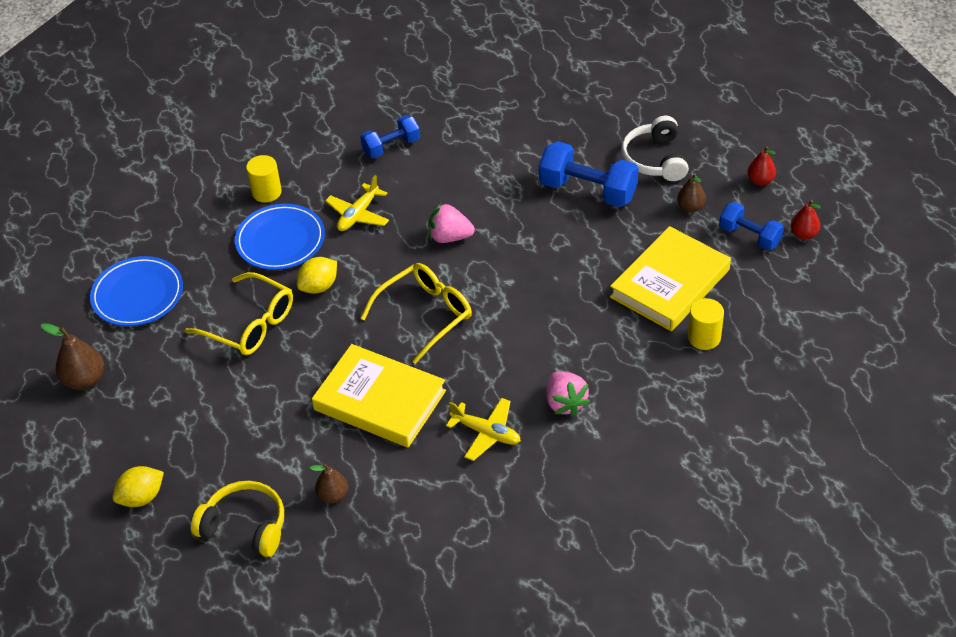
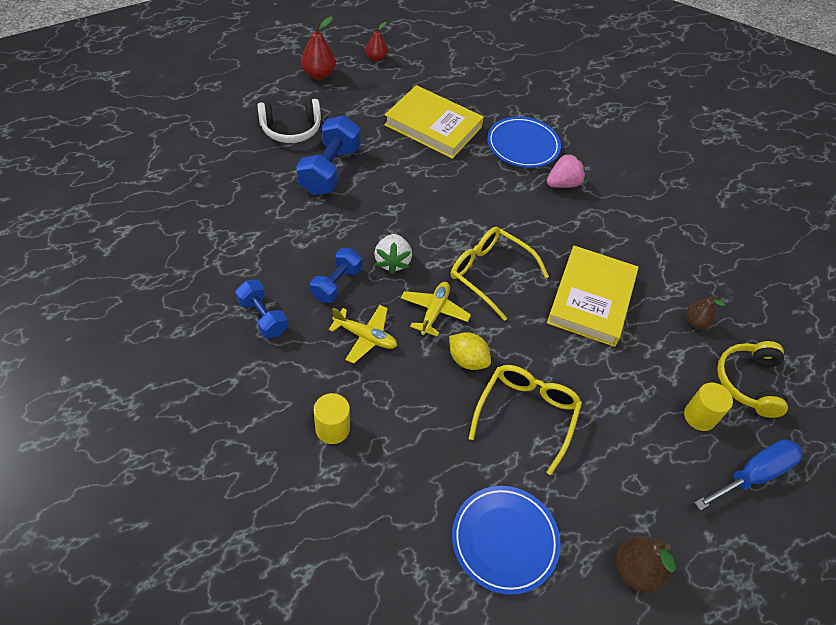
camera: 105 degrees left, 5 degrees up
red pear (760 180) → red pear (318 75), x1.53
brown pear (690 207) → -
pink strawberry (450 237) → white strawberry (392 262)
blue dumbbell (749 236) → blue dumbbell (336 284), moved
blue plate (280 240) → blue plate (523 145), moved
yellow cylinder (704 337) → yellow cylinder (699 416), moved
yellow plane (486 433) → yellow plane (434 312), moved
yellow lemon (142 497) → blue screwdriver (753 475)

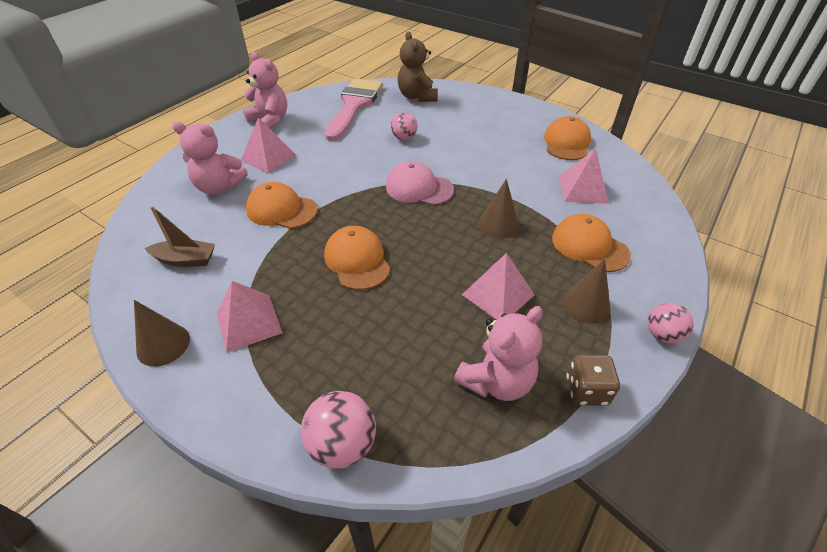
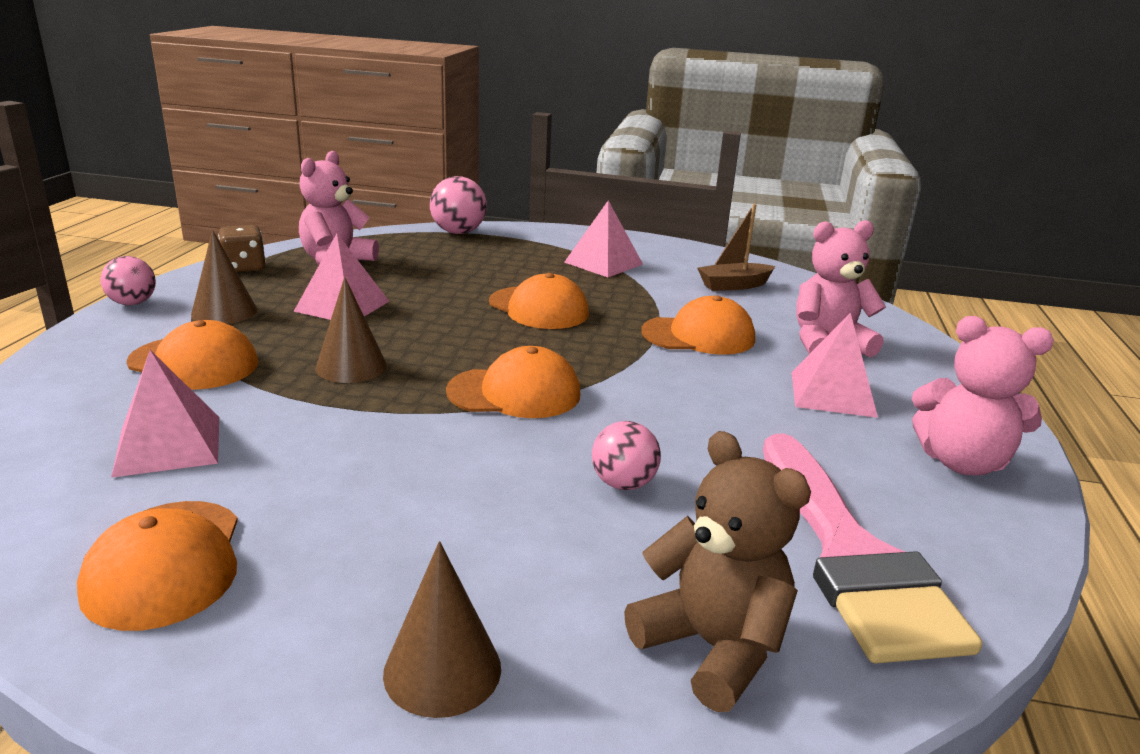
camera: 155 degrees right, 20 degrees down
pink cap (419 188) → orange cap (514 393)
brown cone (163 344) → brown cone (442 670), moved

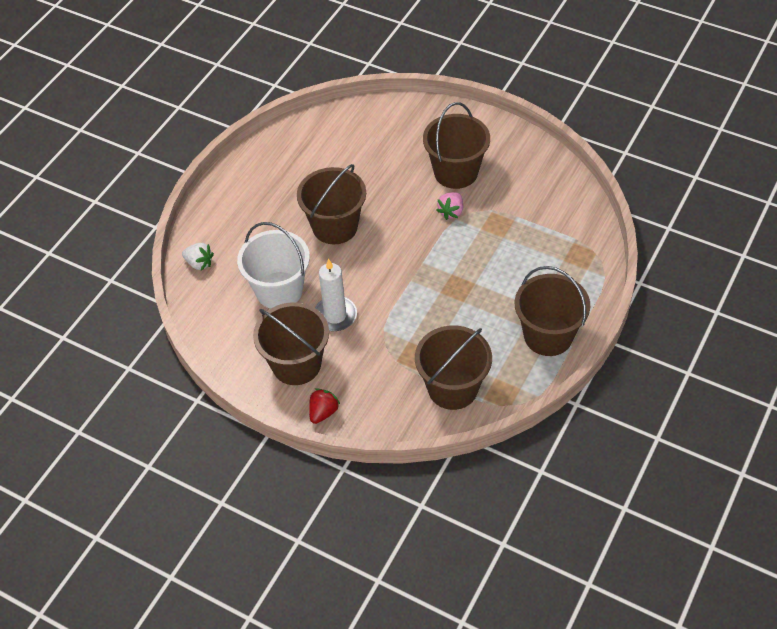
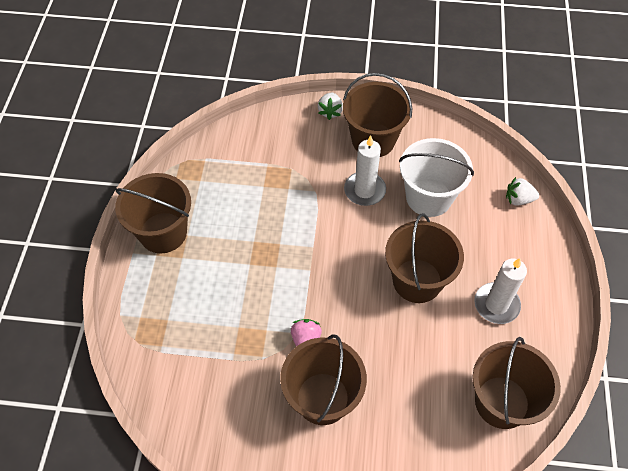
camera: 155 degrees right, 5 degrees up
brown bucket (452 388) → brown bucket (502 402), moved
red strawberry (323 412) → white strawberry (330 111)
- → white candle (496 304)

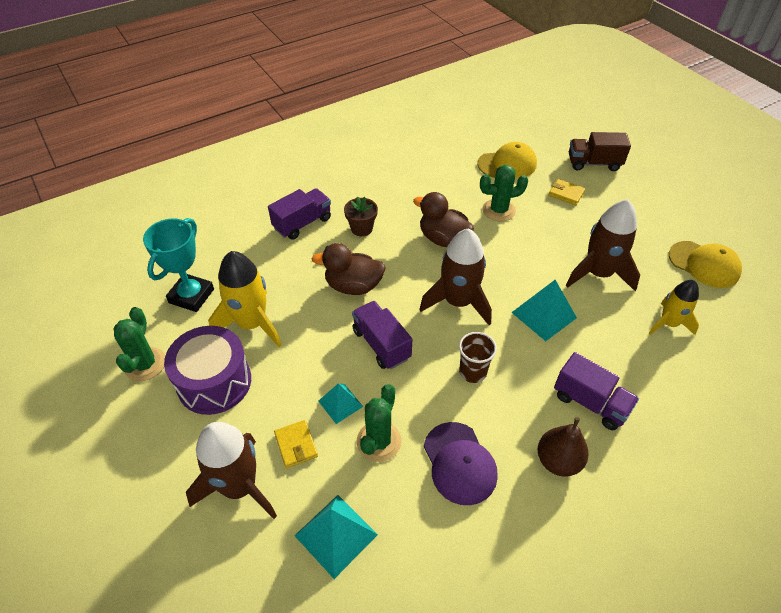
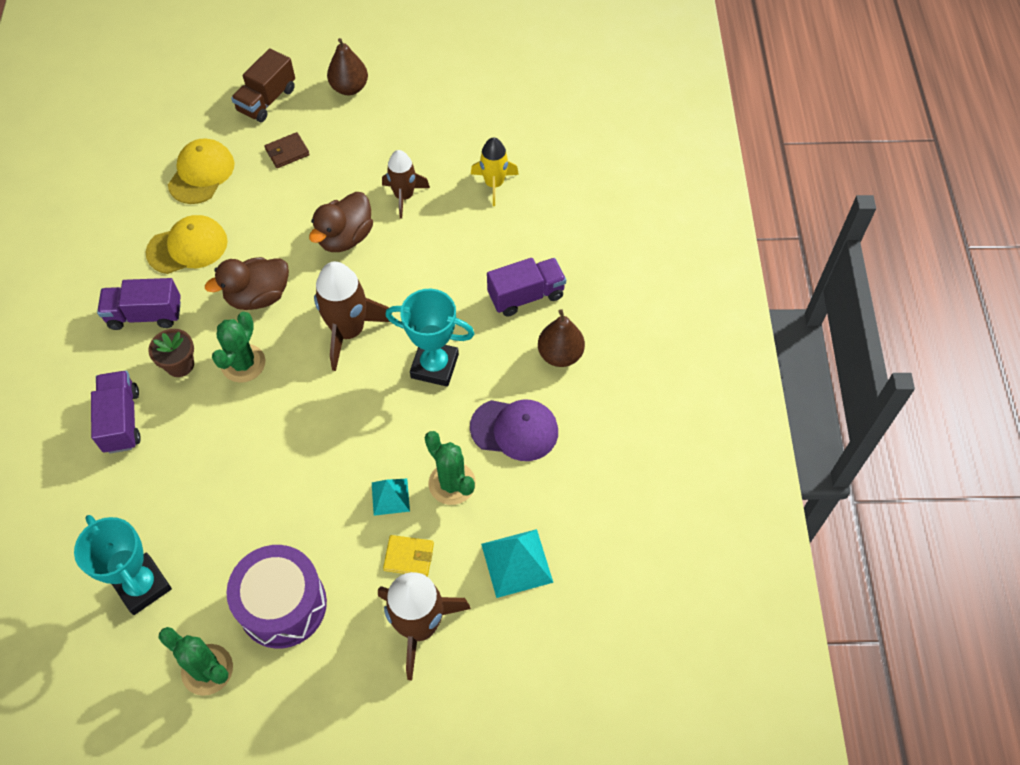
camera: 60 degrees left, 10 degrees up
green cactus (498 210) → green cactus (243 363), moved
yellow wallet (566 194) → brown wallet (287 152)
brown rocket (598 273) → brown rocket (404 196), x0.63
yellow cap (704 264) → yellow cap (187 247), moved
brown duck (353 286) → brown duck (345 237), moved
yellow rocket (252 324) → -
turquoise pyramid (543 315) → -
purple truck (381 344) → purple truck (145 315), moved
brown cup (473 372) → turquoise trophy (434 366)
- → brown pear (349 88)

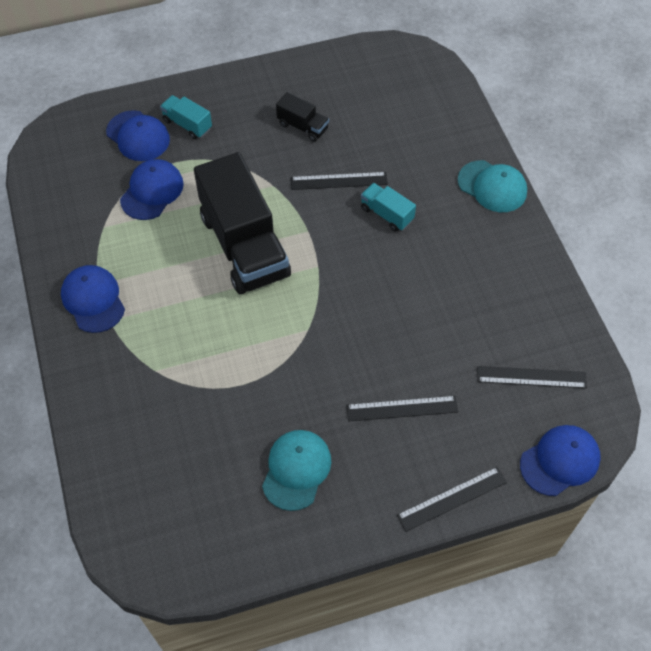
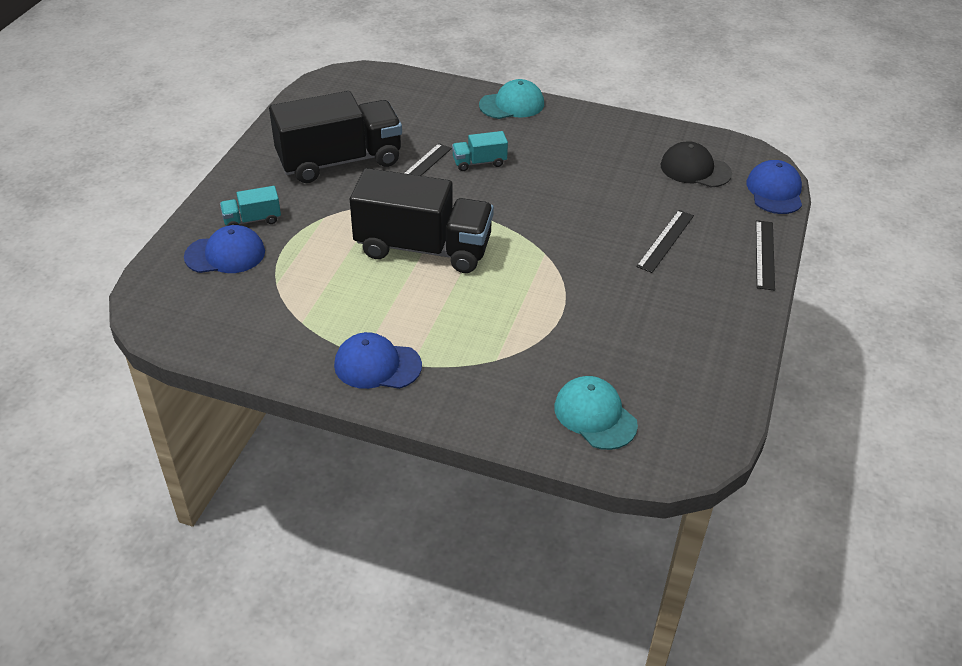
camera: 55 degrees left, 15 degrees down
black truck (302 126) → black truck (339 161), x2.28
blue cap (152 191) → -
black ruler (531 377) → black cap (695 169)
turquoise cap (296 470) → turquoise cap (595 415), moved

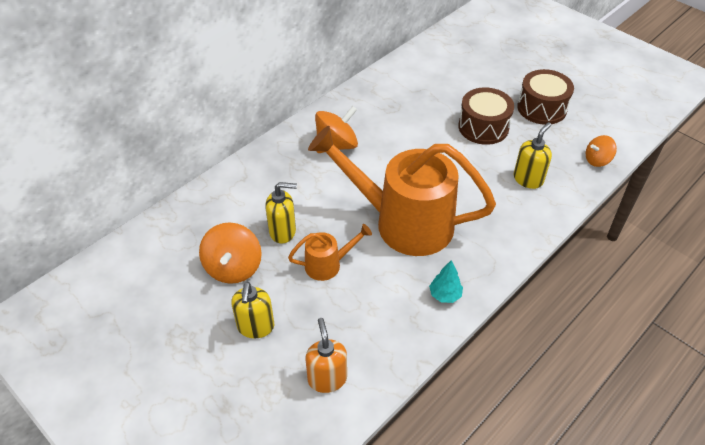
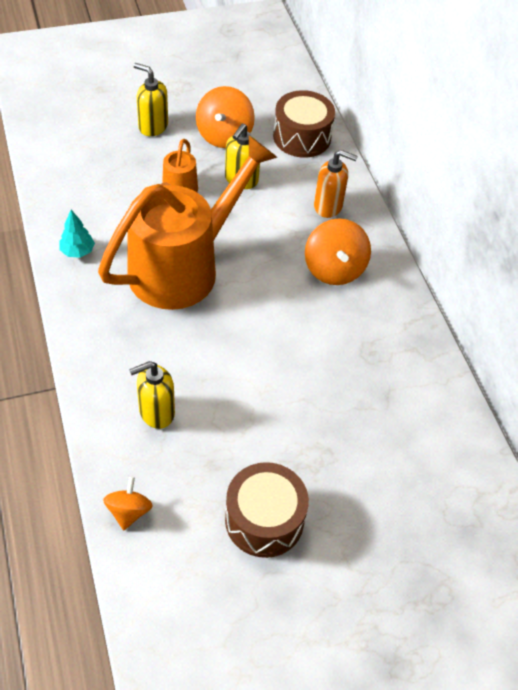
camera: 115 degrees right, 5 degrees up
brown drum (483 127) → brown drum (302 137), moved
yellow soap dispenser (528 179) → yellow soap dispenser (156 412), 90 degrees clockwise
orange spinning top (233 268) → orange spinning top (224 135), 105 degrees counterclockwise
orange soap dispenser (327 378) → orange soap dispenser (328 206), moved

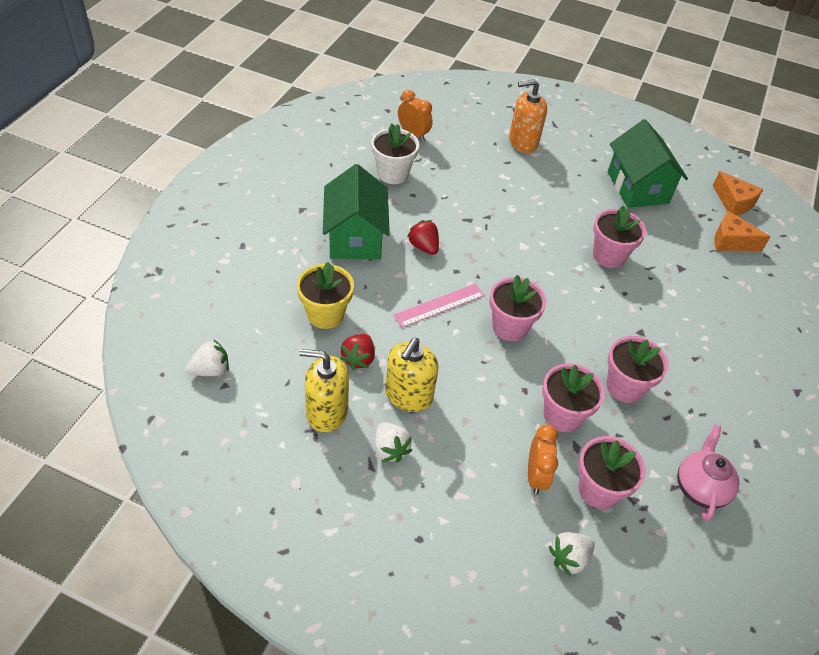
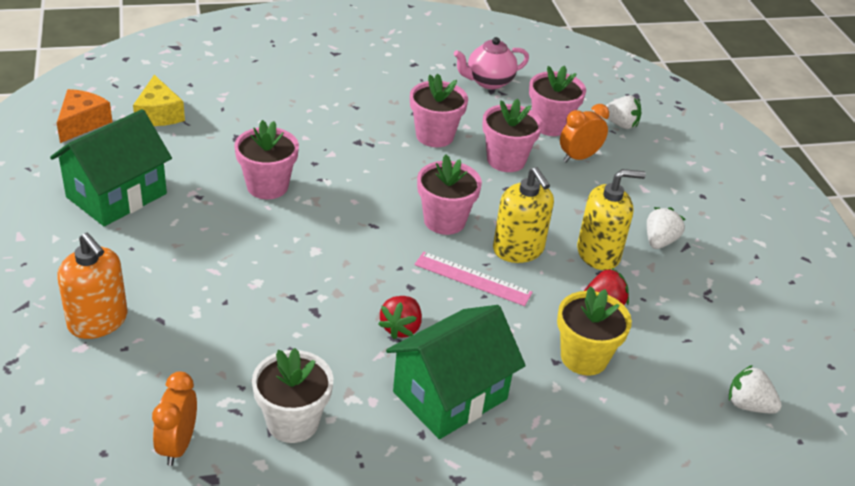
camera: 125 degrees left, 10 degrees down
orange cheese (731 241) → yellow cheese (159 114)
yellow soap dispenser (326 412) → yellow soap dispenser (518 249), moved

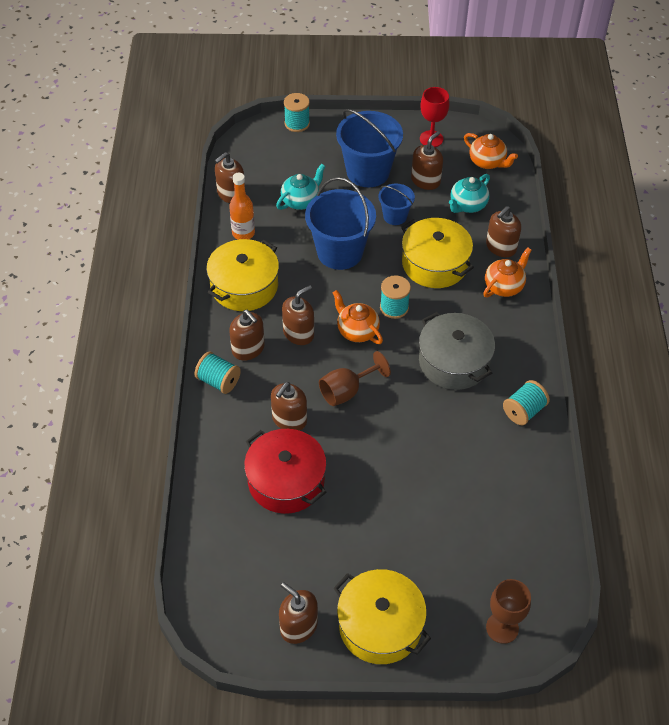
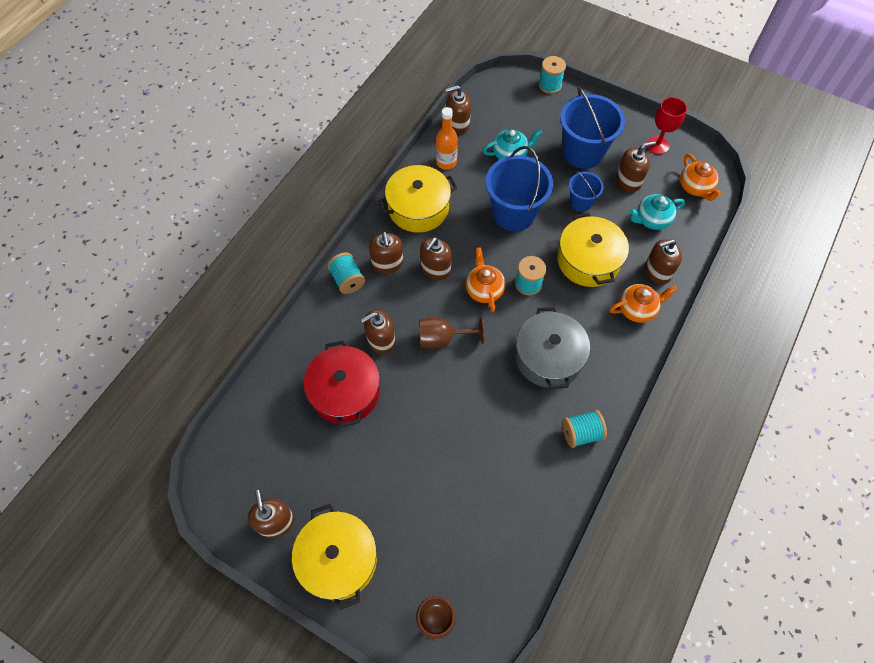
camera: 30 degrees right, 10 degrees up
brown soap dispenser (298 333) → brown soap dispenser (435 269), 135 degrees clockwise

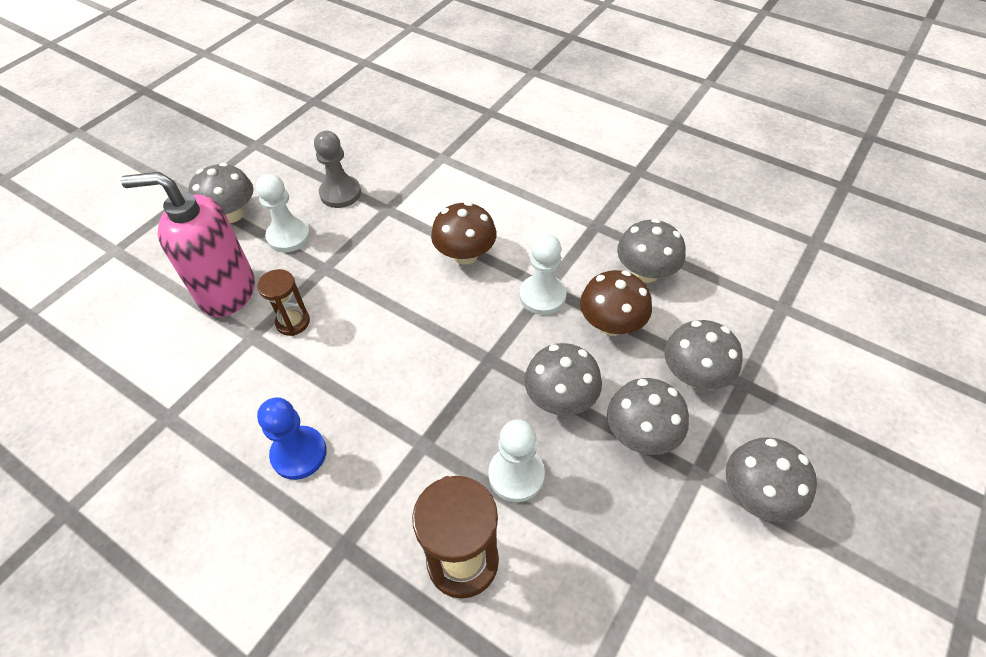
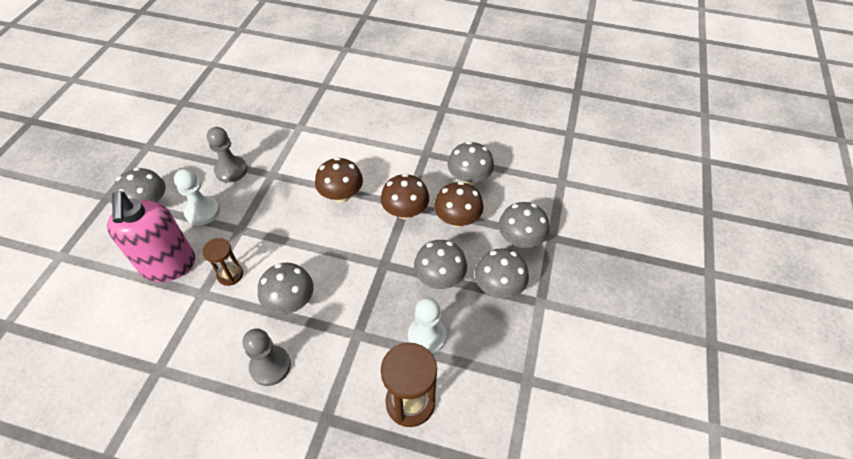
camera: 20 degrees left, 0 degrees up
pink soap dispenser (227 292) → pink soap dispenser (169 265), 90 degrees counterclockwise
white pawn (542 296) → brown mushroom (405 211)
blue pawn (299 453) → grey pawn (270 366)
grey mushroom (757 495) → grey mushroom (290 301), moved

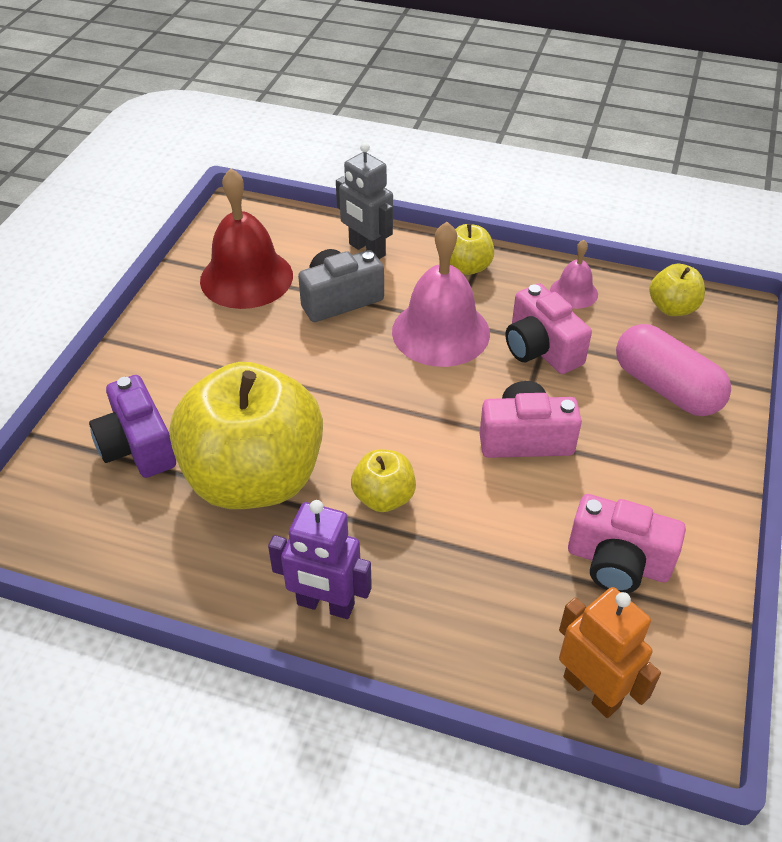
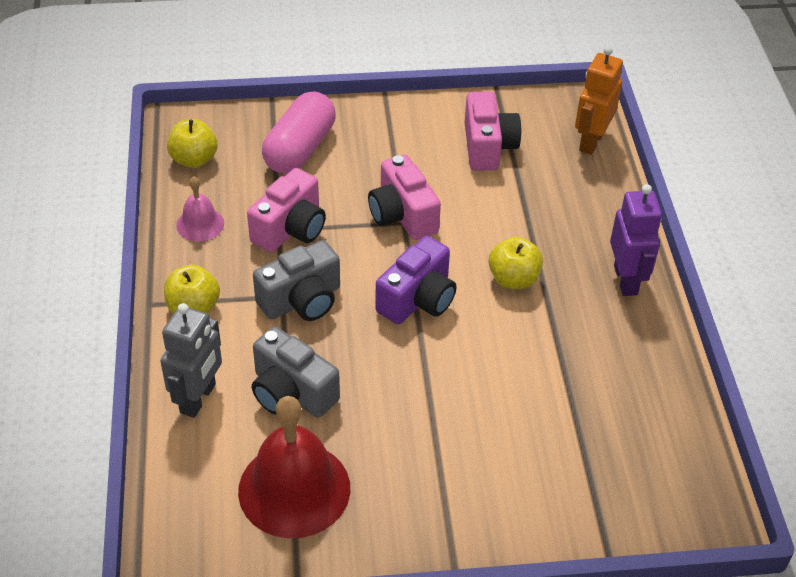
camera: 115 degrees left, 0 degrees up
pink bell (440 332) → grey camera (302 300)
yellow apple (254 478) → -
purple camera (138 446) → purple camera (418 299), moved

